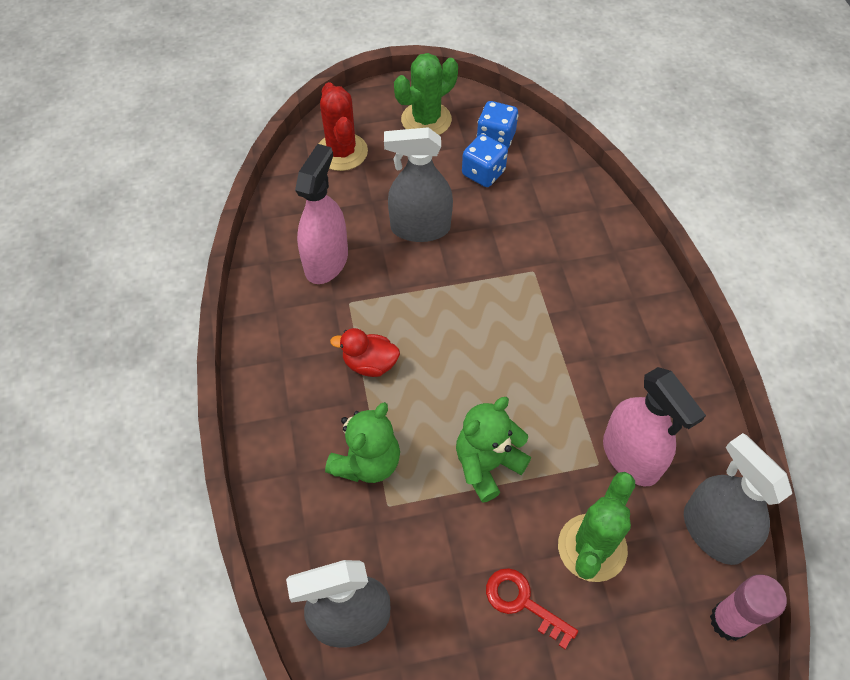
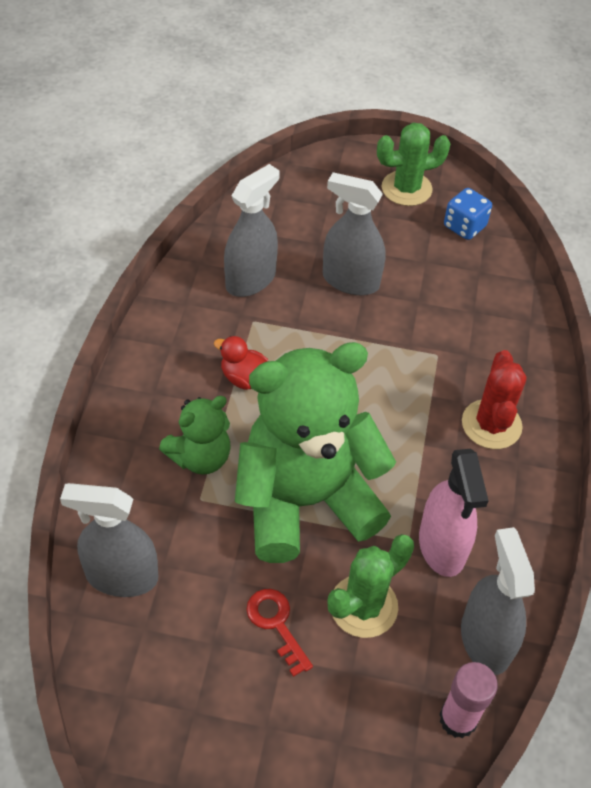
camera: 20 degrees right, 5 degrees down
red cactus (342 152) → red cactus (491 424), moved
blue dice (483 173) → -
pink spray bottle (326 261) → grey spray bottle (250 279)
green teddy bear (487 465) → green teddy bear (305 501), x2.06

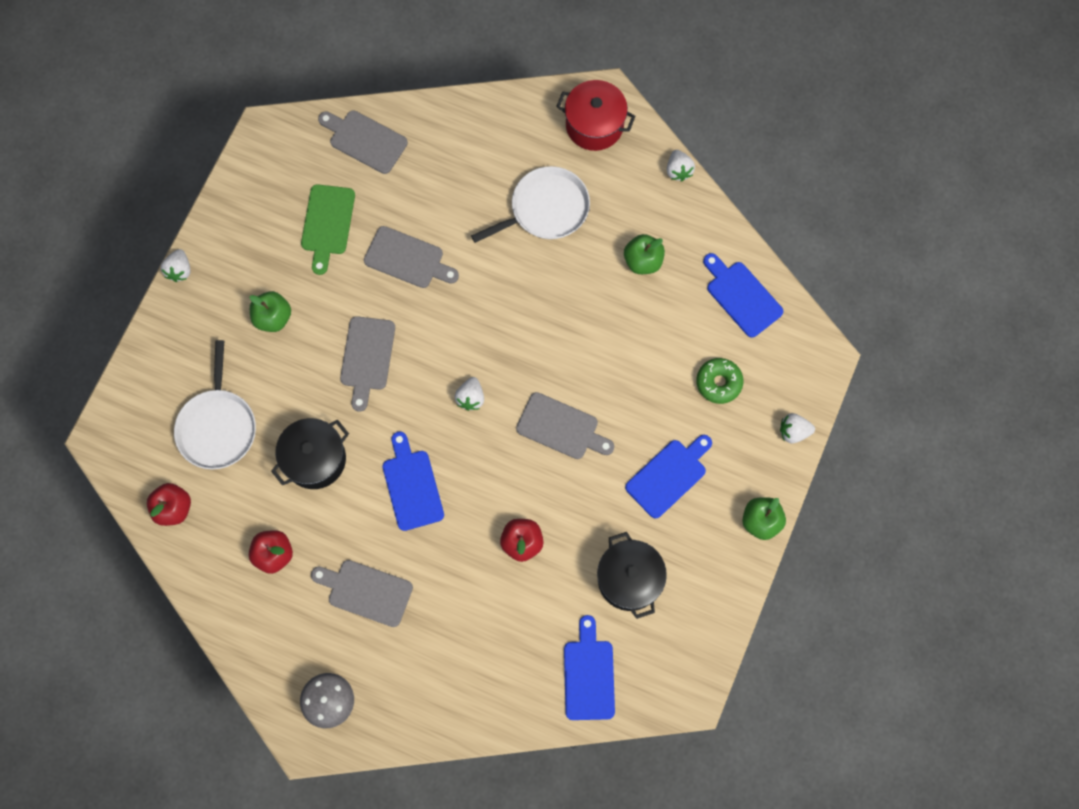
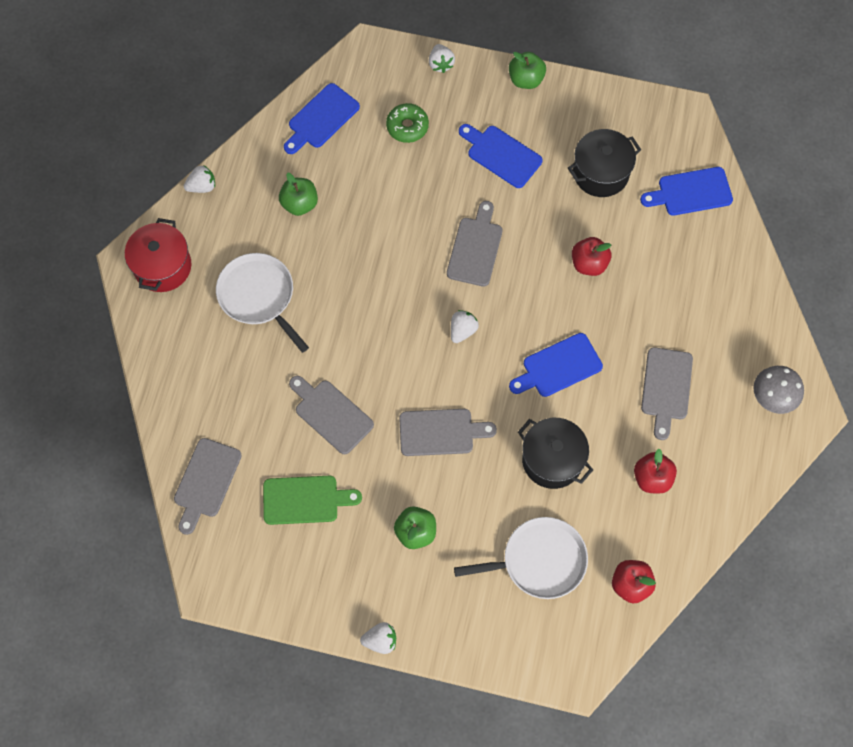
camera: 100 degrees left, 5 degrees down
grey cutting board (407 259) → grey cutting board (331 414), 60 degrees counterclockwise
white strawberry (470 398) → white strawberry (462 330), 60 degrees counterclockwise

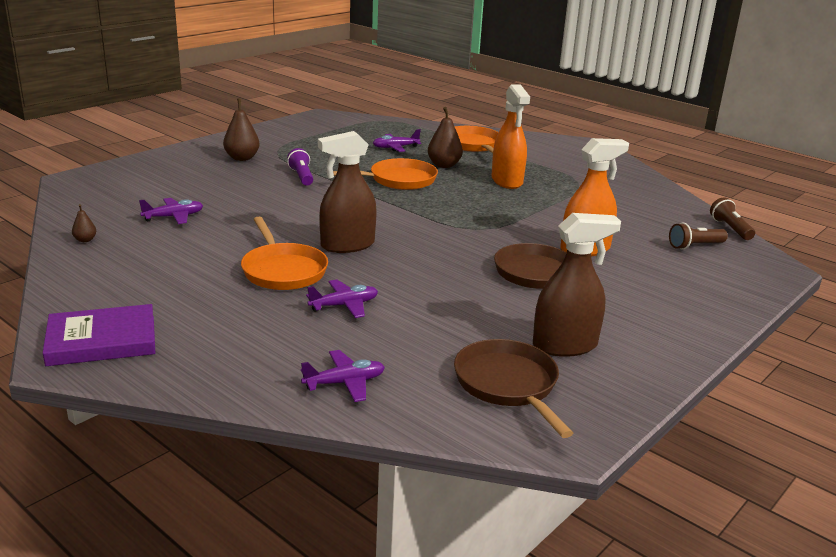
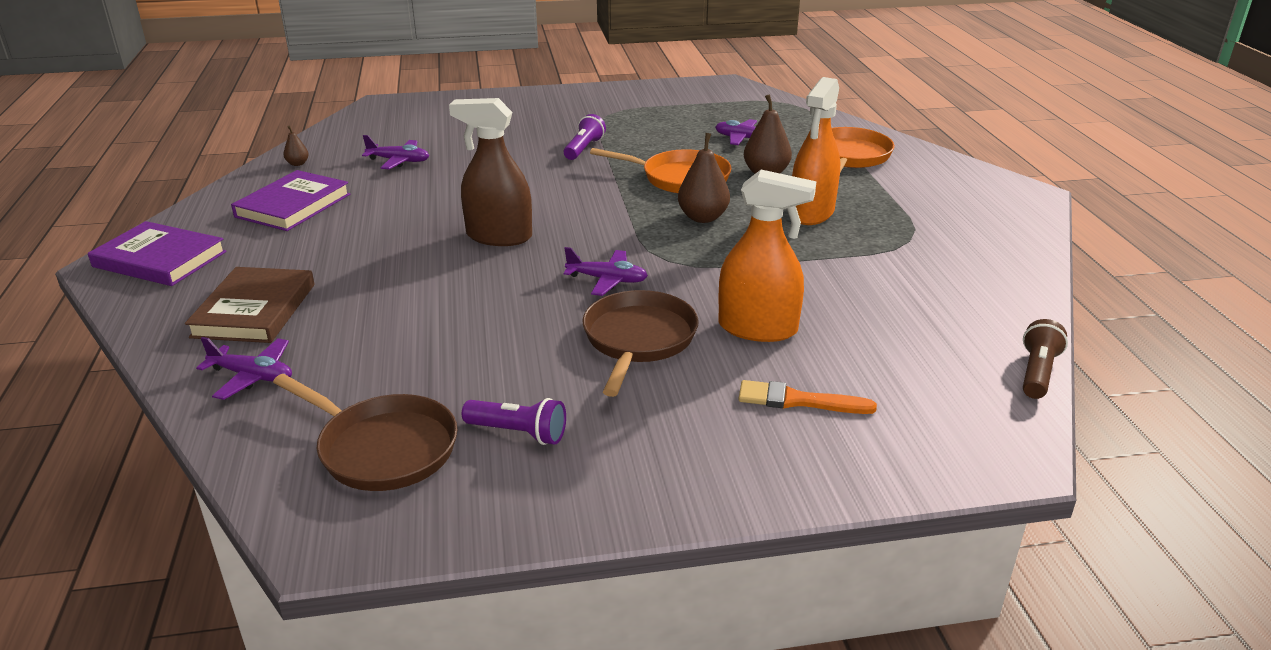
camera: 40 degrees right, 5 degrees up
brown pear (242 158) → brown pear (703 218), moved
brown spray bottle (565 345) → purple flashlight (518 433)
orange pan (283 270) → -
brown flashlight (695 246) → -
purple plane (344 305) → purple plane (607 280), moved
brown pan (508 385) → brown pan (382 448), 105 degrees clockwise
- → purple book (293 205)
- → brown book (254 310)
- → orange brush (798 400)

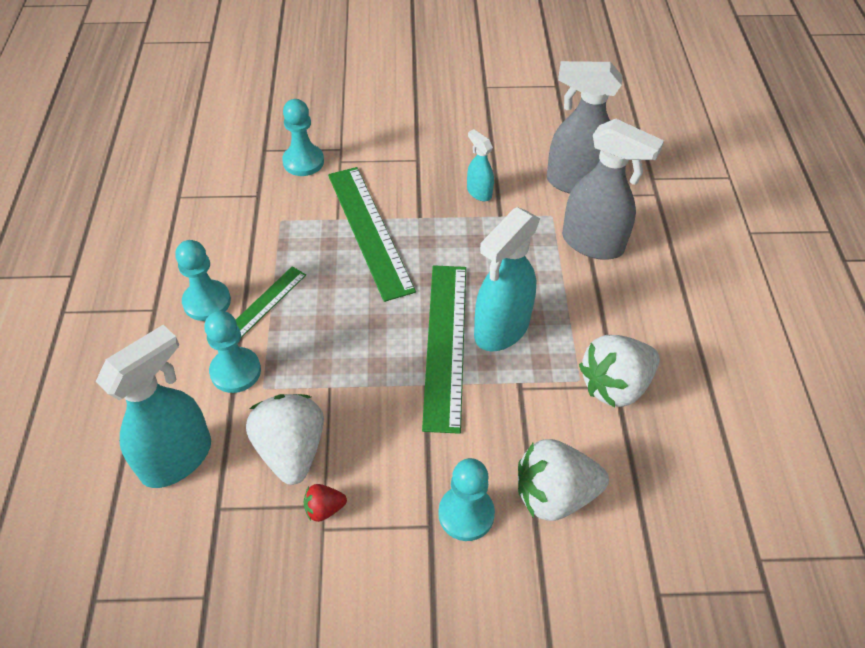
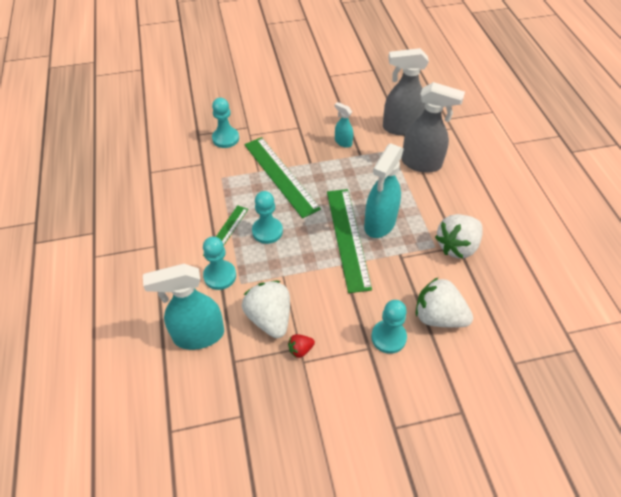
camera: 10 degrees left, 0 degrees up
turquoise pawn (207 302) → turquoise pawn (267 231), moved
turquoise spray bottle (178 458) → turquoise spray bottle (198 335), 135 degrees counterclockwise
white strawberry (554 495) → white strawberry (438 316), 45 degrees clockwise

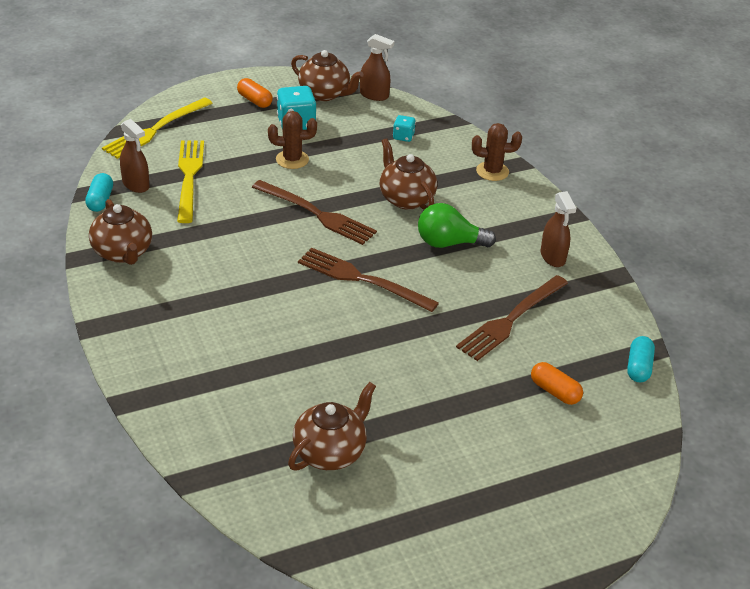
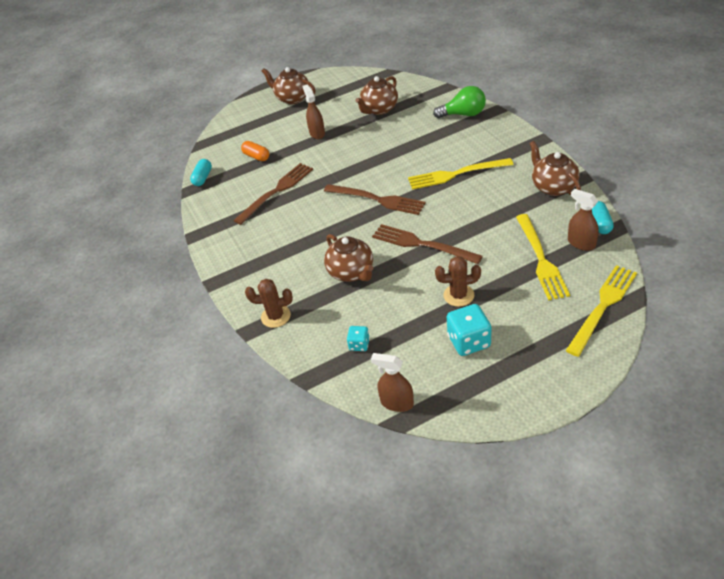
camera: 175 degrees left, 5 degrees up
brown teapot (325 94) → brown teapot (292 98), moved
orange capsule (254 101) → -
brown spray bottle (553 257) → brown spray bottle (317 133), moved
green light bulb (449 243) → green light bulb (463 114), moved
- → yellow fork (455 174)

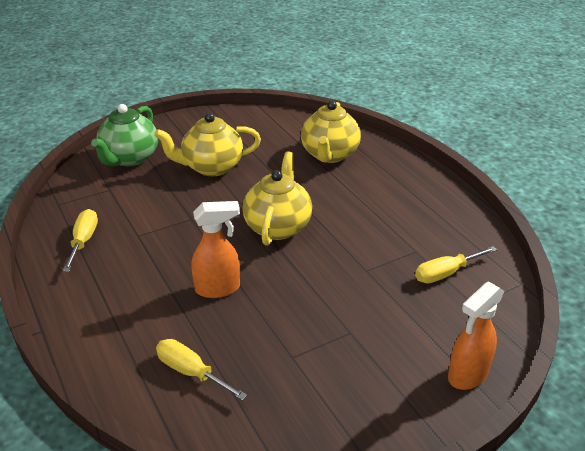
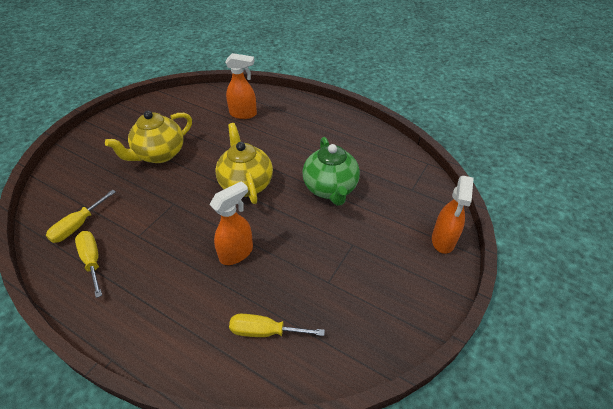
camera: 30 degrees left, 10 degrees up
yellow teapot (329 155) → orange spray bottle (243 114)
green teapot (129 158) → green teapot (330 189), moved
yellow screwdriver (446 273) → yellow screwdriver (78 225), moved

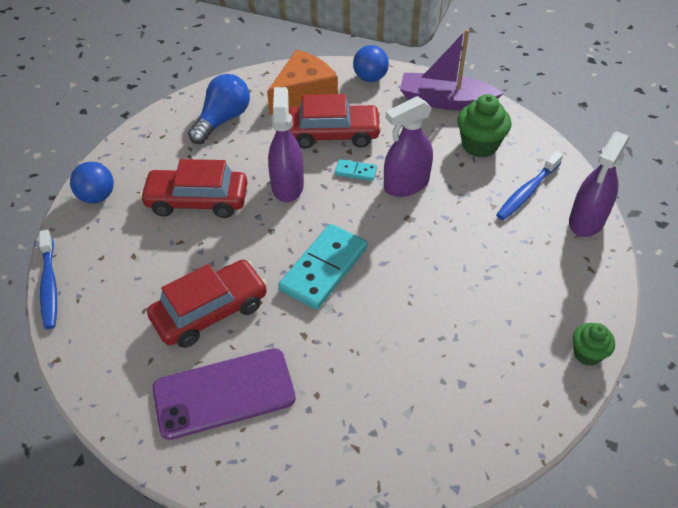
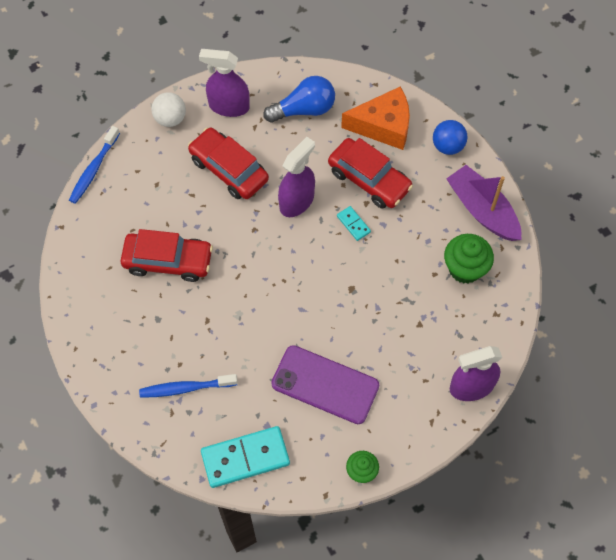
camera: 40 degrees right, 15 degrees up
purple spray bottle (406 185) → purple spray bottle (229 106), moved
blue toothbrush (527 192) → blue toothbrush (185 388), moved
blue ball (97 197) → white ball (170 119)
turquoise domino (323 268) → turquoise domino (245 457), moved
purple phone (224 393) → purple phone (325 385), moved

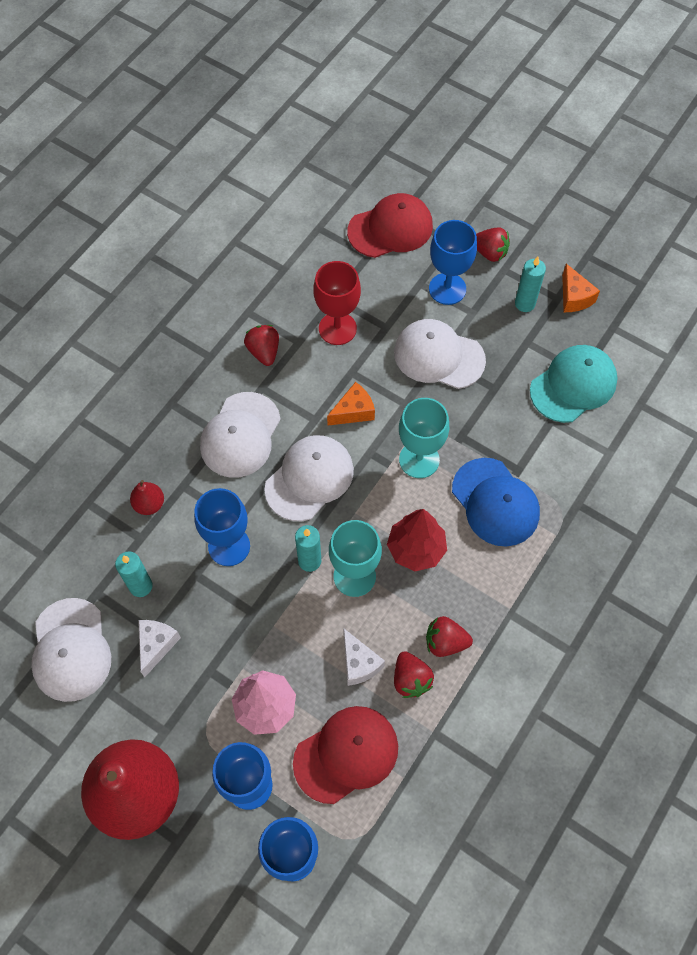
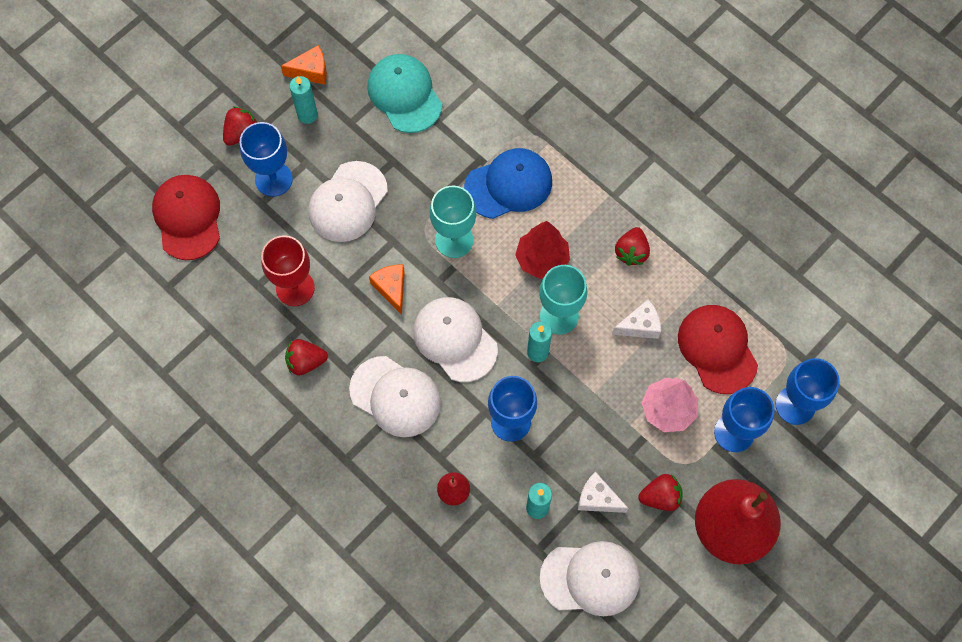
camera: 80 degrees left, 5 degrees up
red strawberry (410 679) → red strawberry (660 497), moved

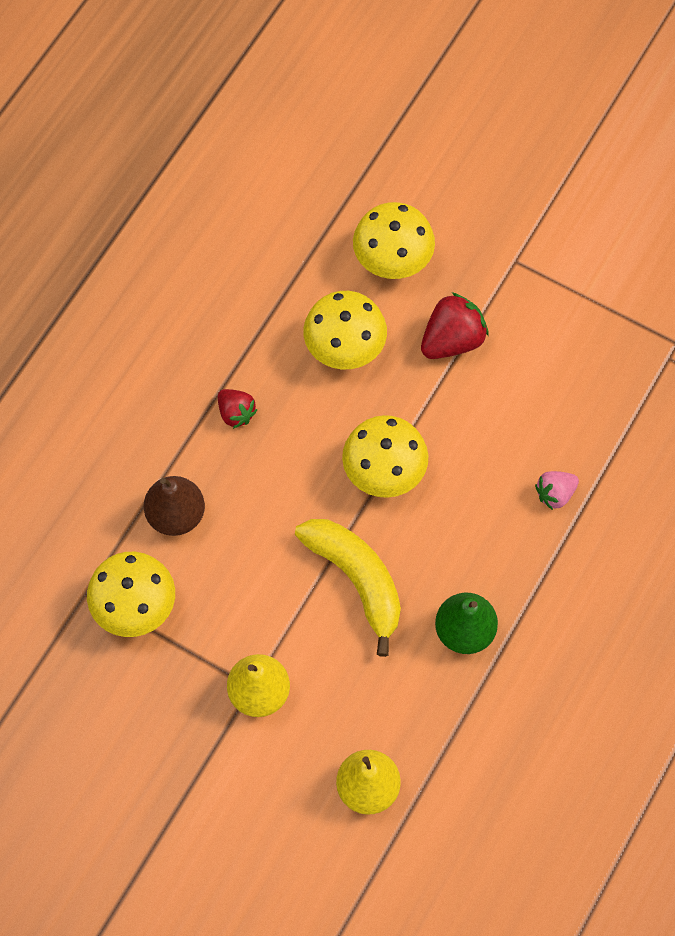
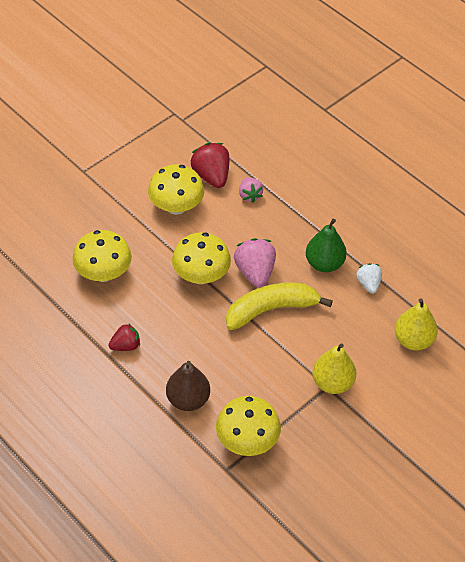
camera: 75 degrees left, 15 degrees down
yellow mushroom (392 259) → yellow mushroom (176 206), moved
red strawberry (452 340) → red strawberry (211 176), moved
- → pink strawberry (255 272)
- → white strawberry (368 284)

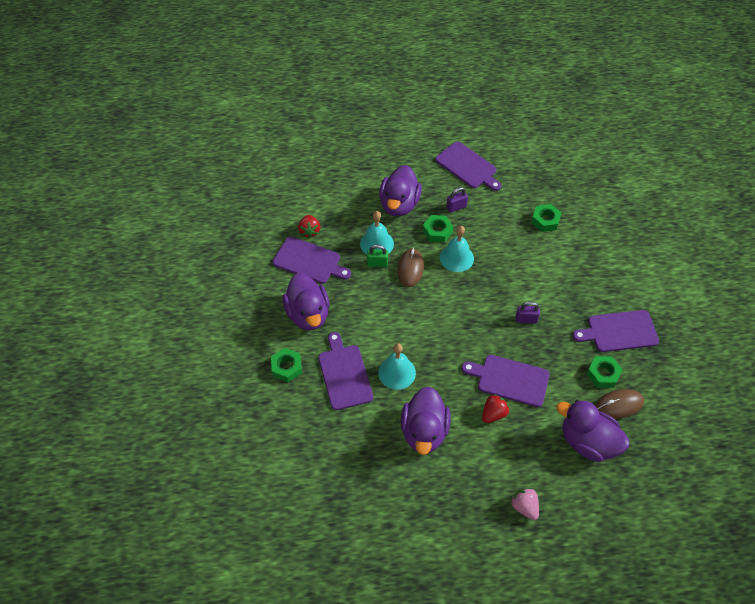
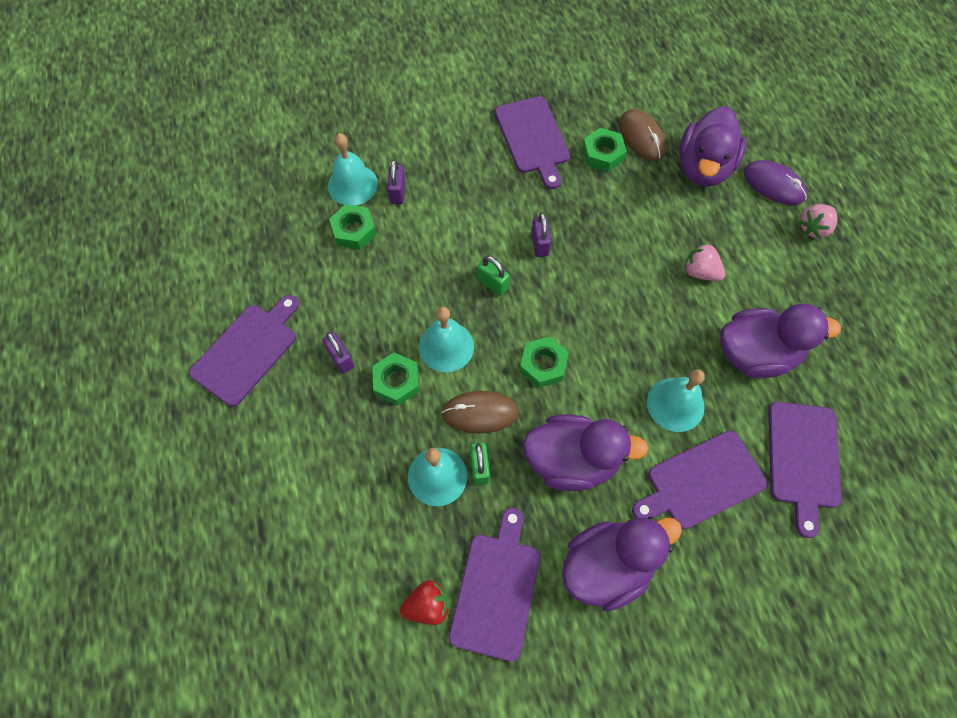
camera: 100 degrees left, 10 degrees up
purple duck (399 204) → purple duck (572 460), moved
green nut (287 367) → green nut (543 365), moved
purple cutting board (509 380) → purple cutting board (803 459), moved
red strawberry (493 414) → pink strawberry (700 272)
- → turquoise bell (352 184)
- → purple padlock (398 192)
- → purple mouse (773 184)
- → green padlock (492 284)

